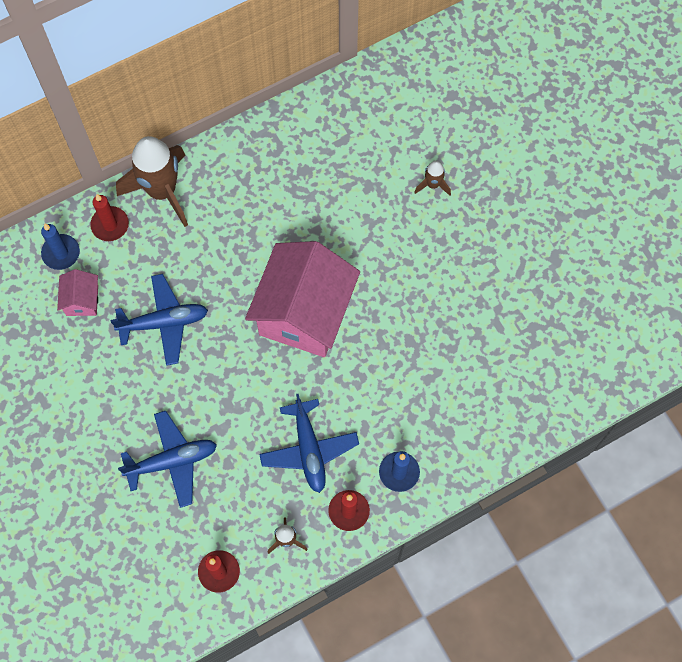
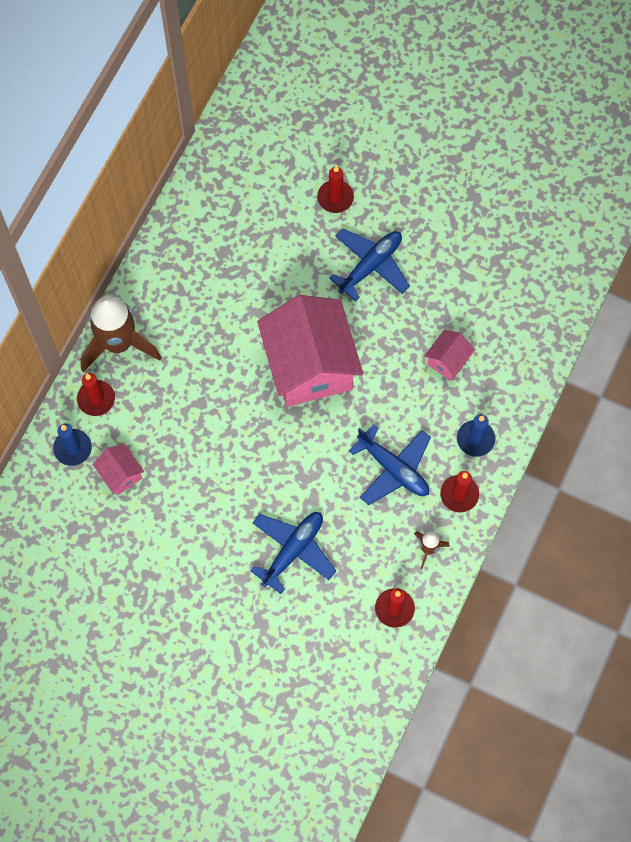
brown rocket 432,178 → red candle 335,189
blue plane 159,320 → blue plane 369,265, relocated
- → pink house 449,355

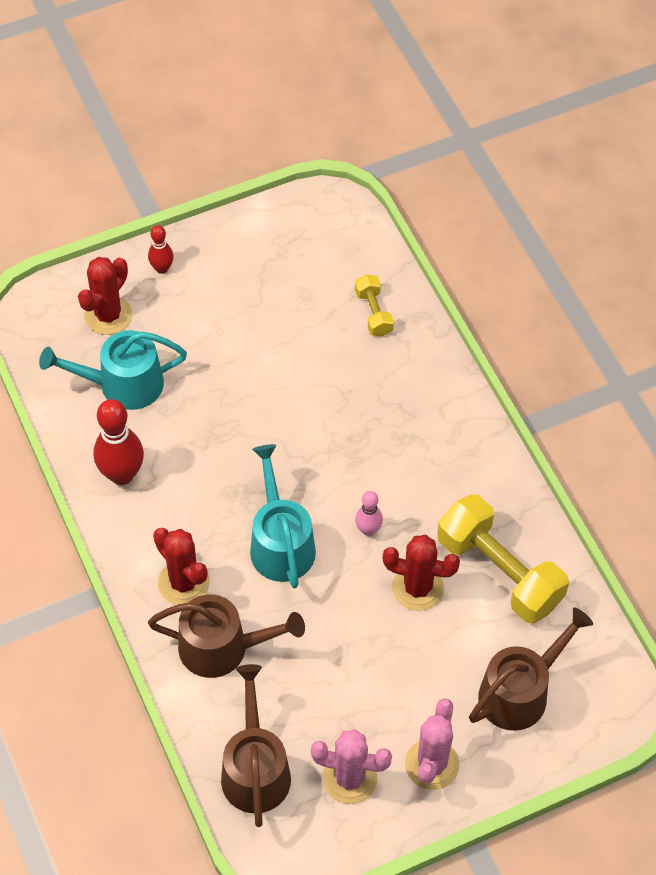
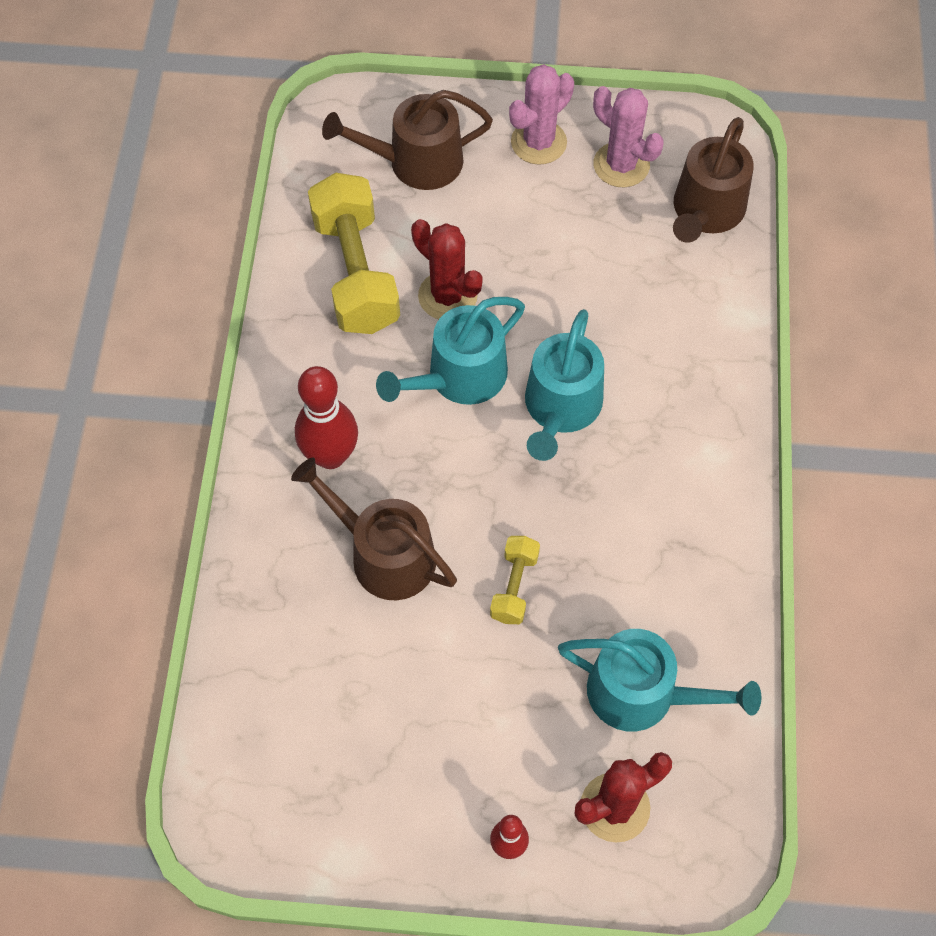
brown watering can 226,636 → brown watering can 374,529, relocated
red bowling pin 118,442 → red bowling pin 326,417, relocated
pink bowling pin 369,513 → turquoise watering can 450,351
yellow dumbbell 374,306 → yellow dumbbell 515,580, relocated
red cactus 181,566 → -

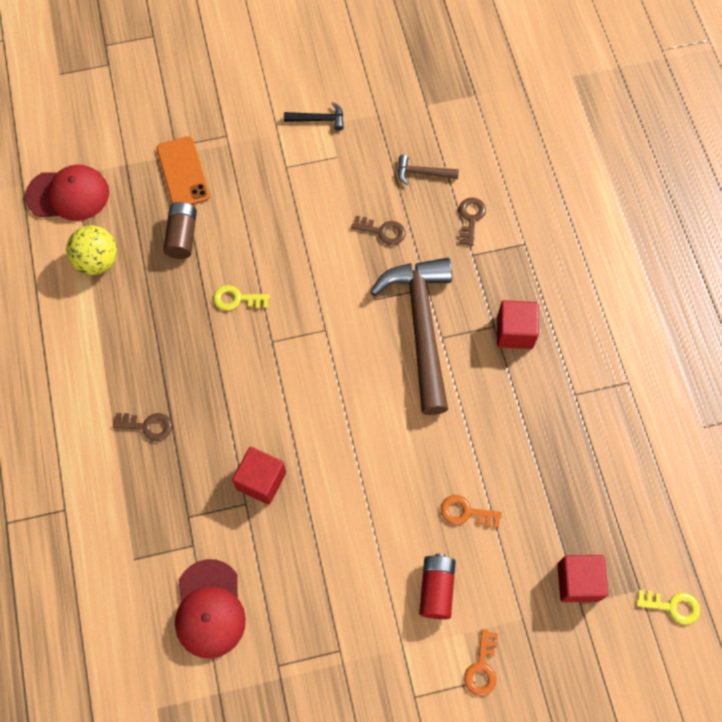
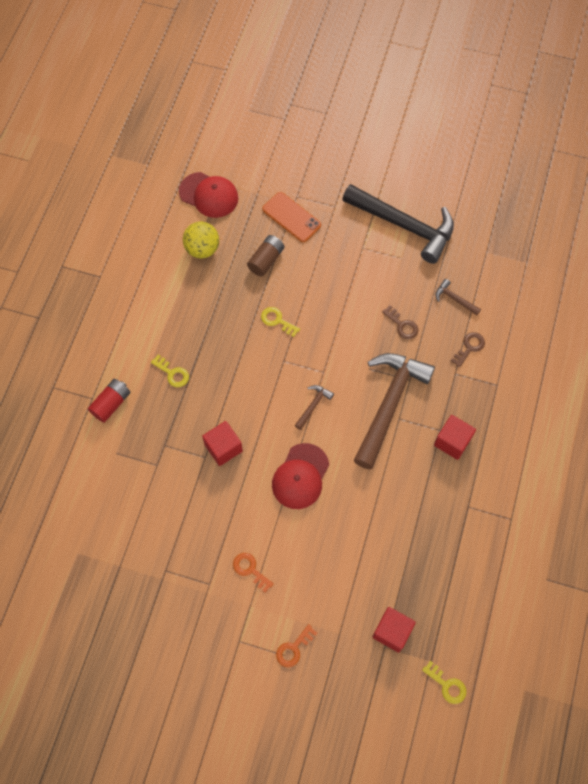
red battery 437,586 → red battery 109,401, relocated
brown key 142,427 → yellow key 170,371
orange key 471,511 → orange key 253,573, relocated
orange phone 183,170 → orange phone 291,217, 60 degrees counterclockwise
red cap 210,608 → red cap 300,476, relocated
- → brown hammer 314,407
black hammer 314,116 → black hammer 398,224, x2.47

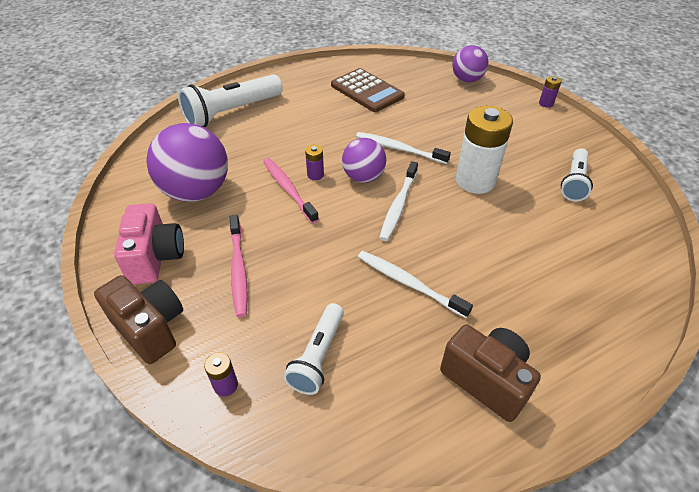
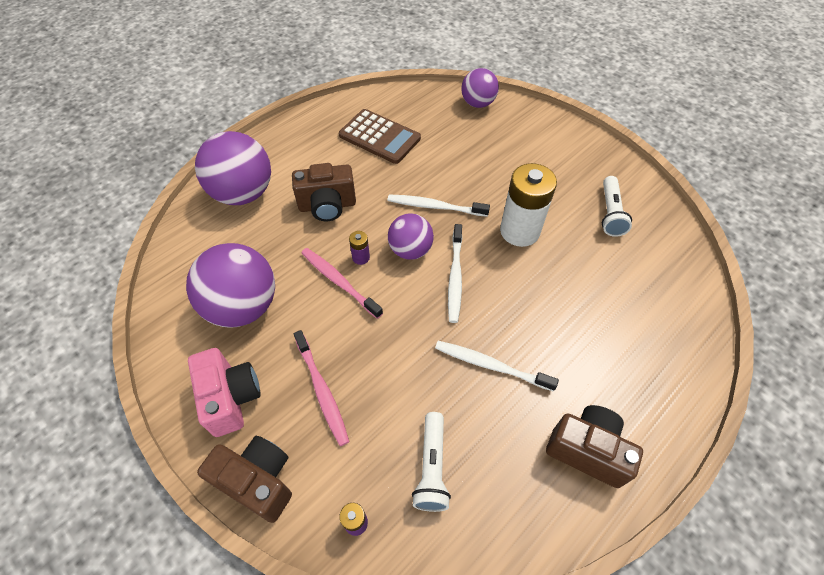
white flashlight 230,100 → purple ball 233,168
- → brown camera 324,192
purple battery 550,92 → -

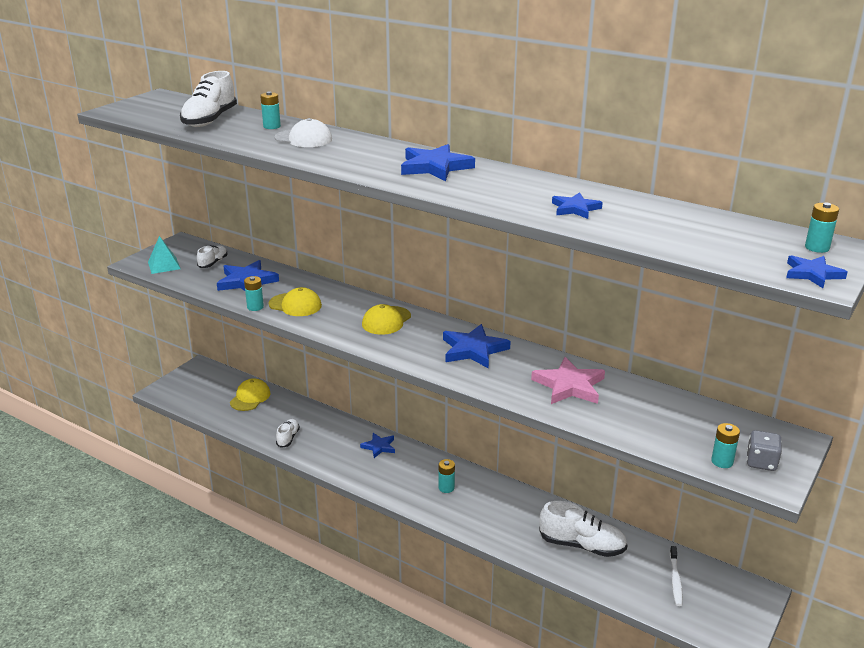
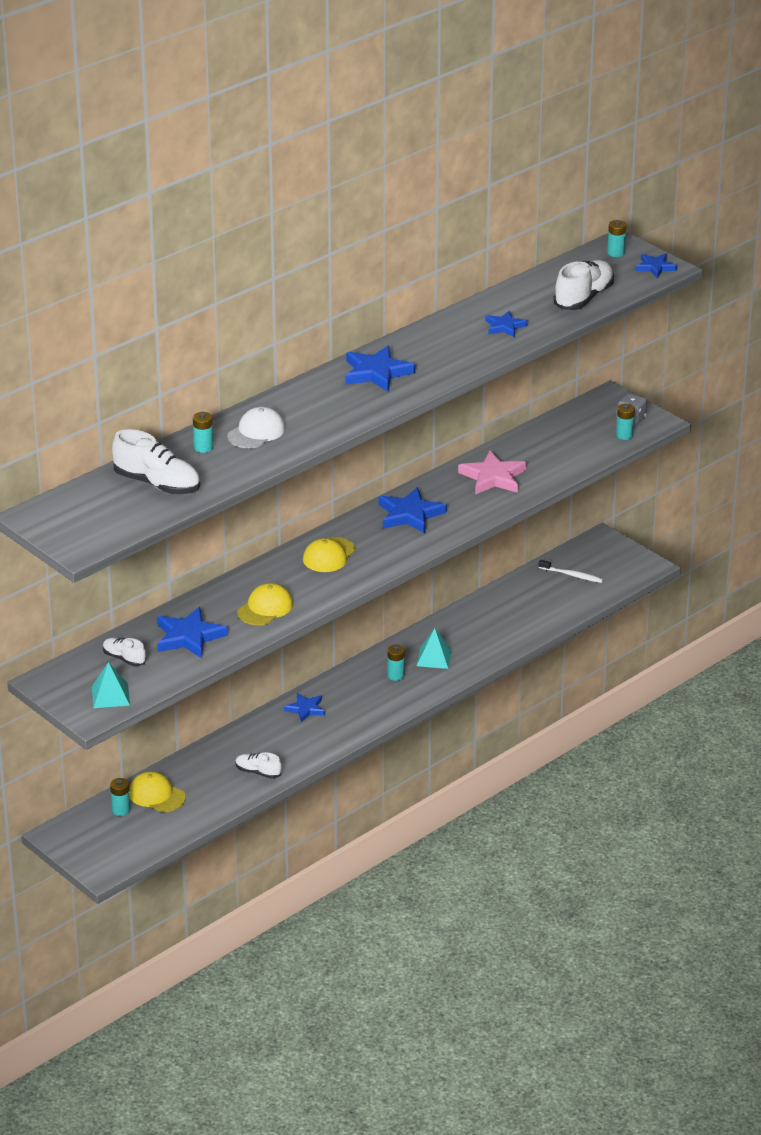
turquoise battery 254,293 → turquoise battery 120,797, relocated
yellow cap 386,319 → yellow cap 329,554, 75 degrees clockwise
- → turquoise pyramid 434,648
white shoe 583,529 → white shoe 583,285, relocated

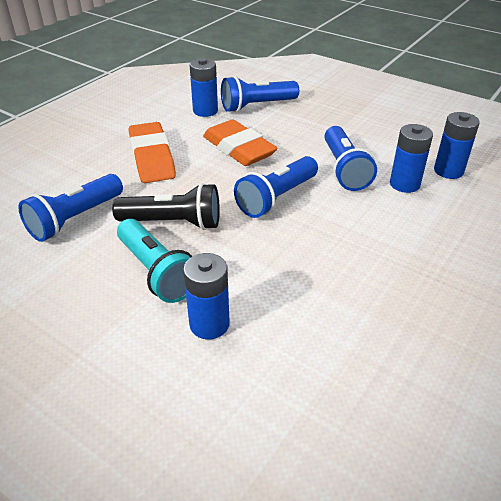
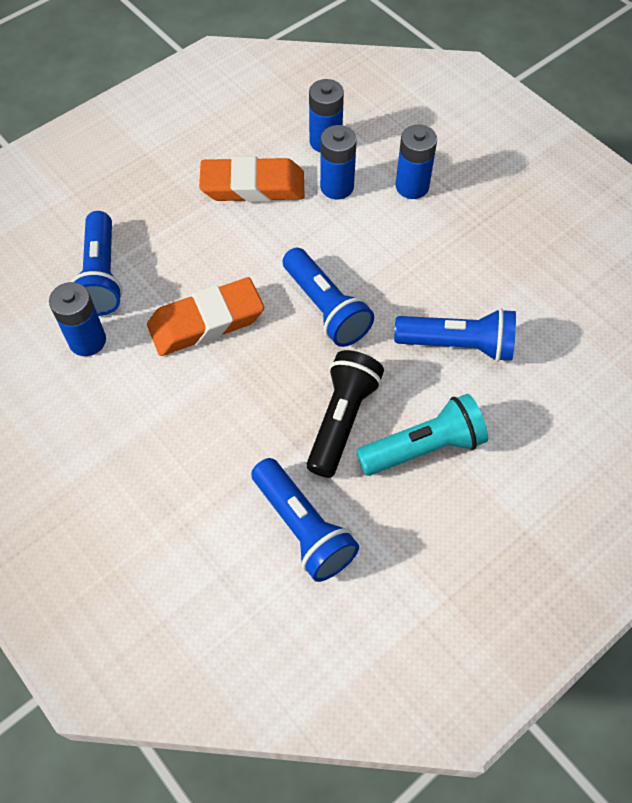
orange eraser 152,152 → orange eraser 251,179, relocated
blue flashlight 350,158 → blue flashlight 455,335, relocated
blue battery 206,296 → blue battery 416,162, relocated

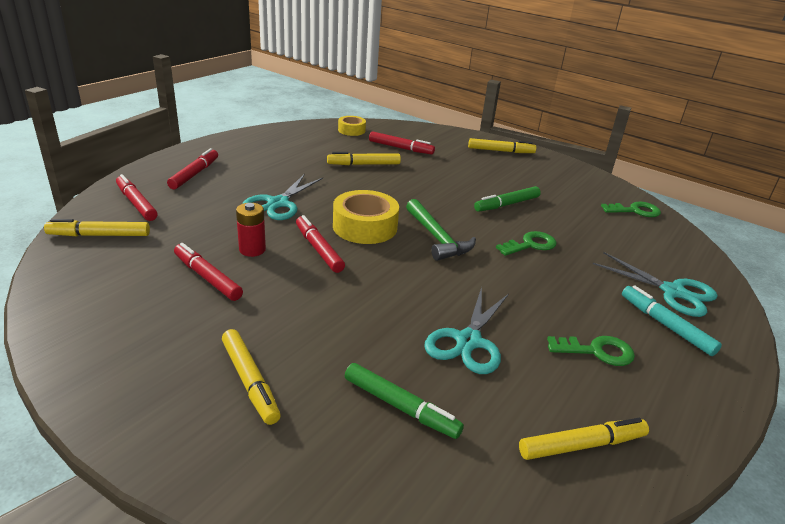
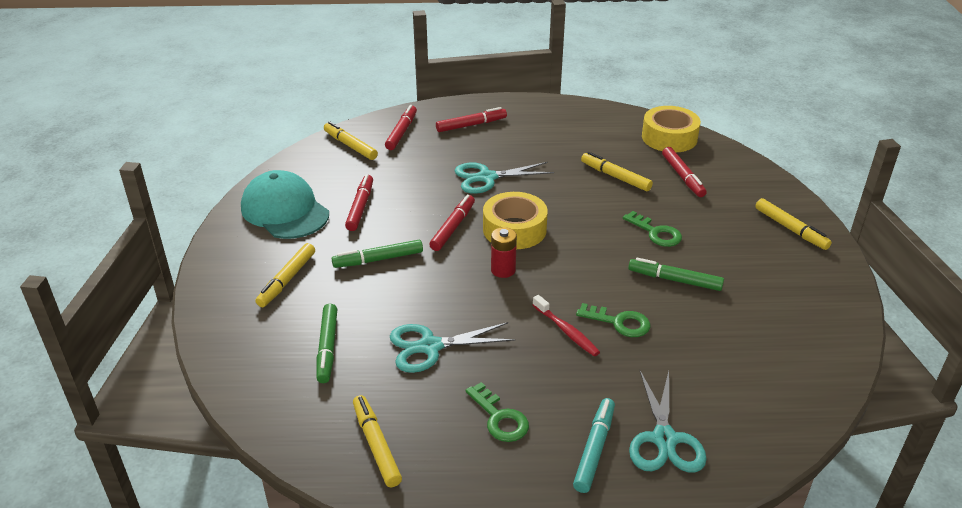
- → turquoise cap 285,204
- → green marker 377,254
yellow marker 584,439 → yellow marker 377,441, 150 degrees counterclockwise
red battery 251,230 → red battery 504,252, relocated
- → red toothbrush 566,325
green key 631,209 → green key 652,229, relocated
yellow tape 352,126 → yellow tape 671,129, x1.73
green hammer 441,230 → -

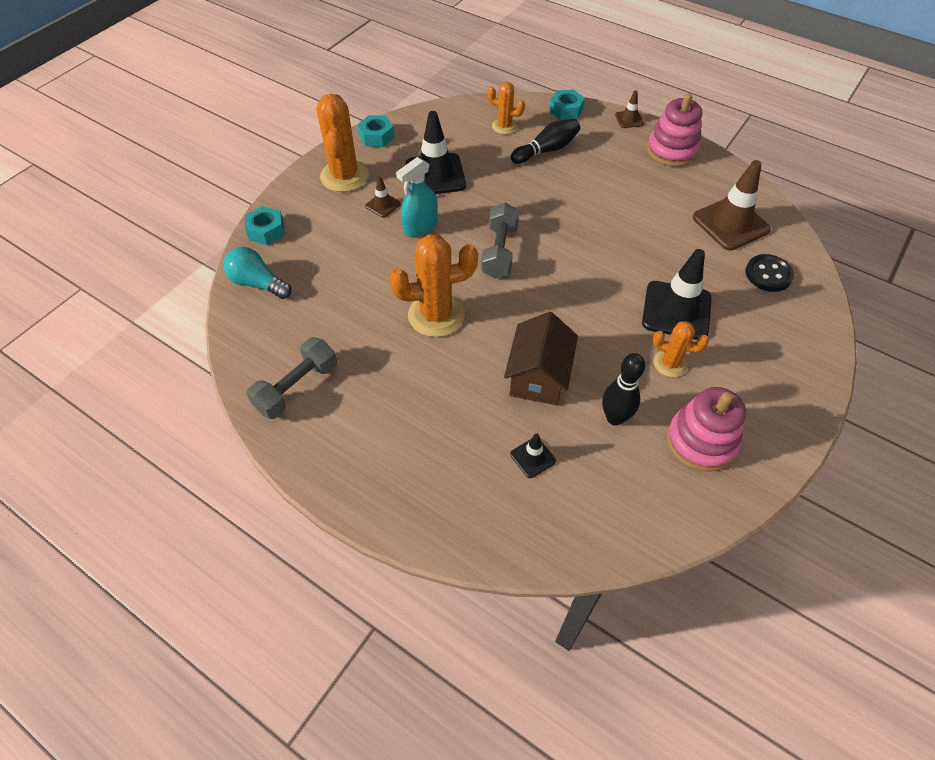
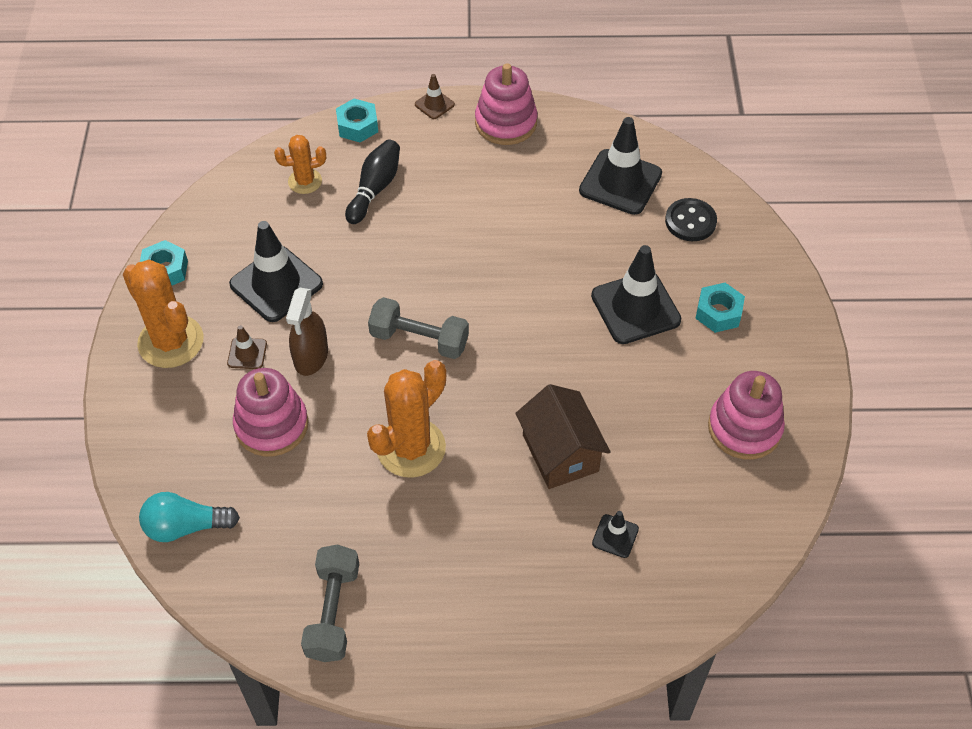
- → pink stacking toy 271,412
turquoise spray bottle 417,197 → brown spray bottle 307,332
grey dumbbell 500,241 → grey dumbbell 418,328, 45 degrees counterclockwise
brown traffic cone 732,205 → black traffic cone 620,166
turquoise nut 265,225 → turquoise nut 720,308, relocated
black bowling pin 623,389 → -
orange cactus 680,349 → -

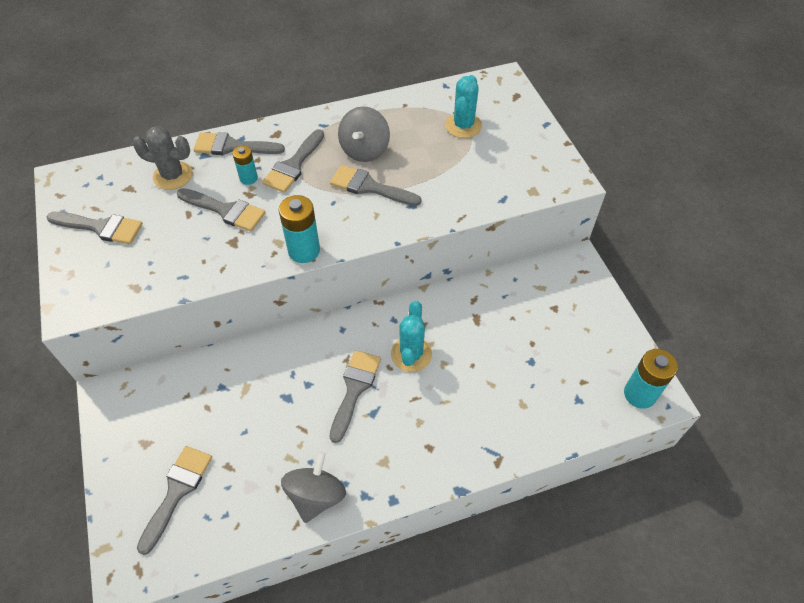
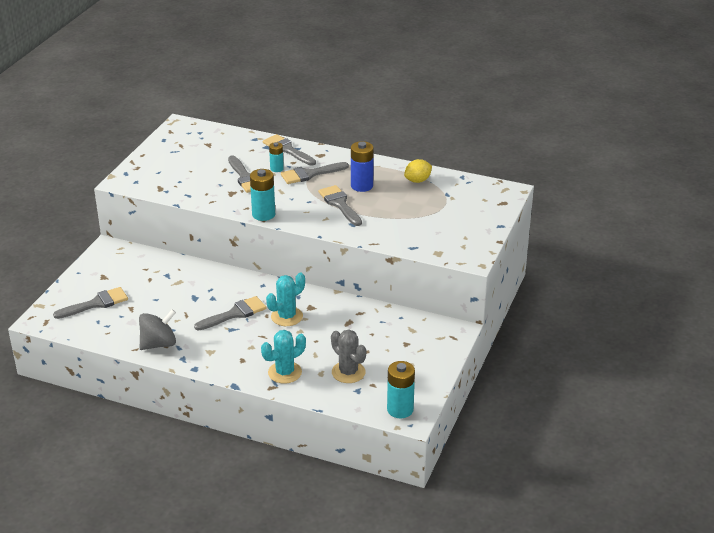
turquoise cactus 463,106 → turquoise cactus 283,357, relocated
grey cactus 162,158 → grey cactus 348,356, relocated
grey spinning top 364,134 → blue battery 362,166
- → yellow lemon 418,171
grey brush 94,228 → -

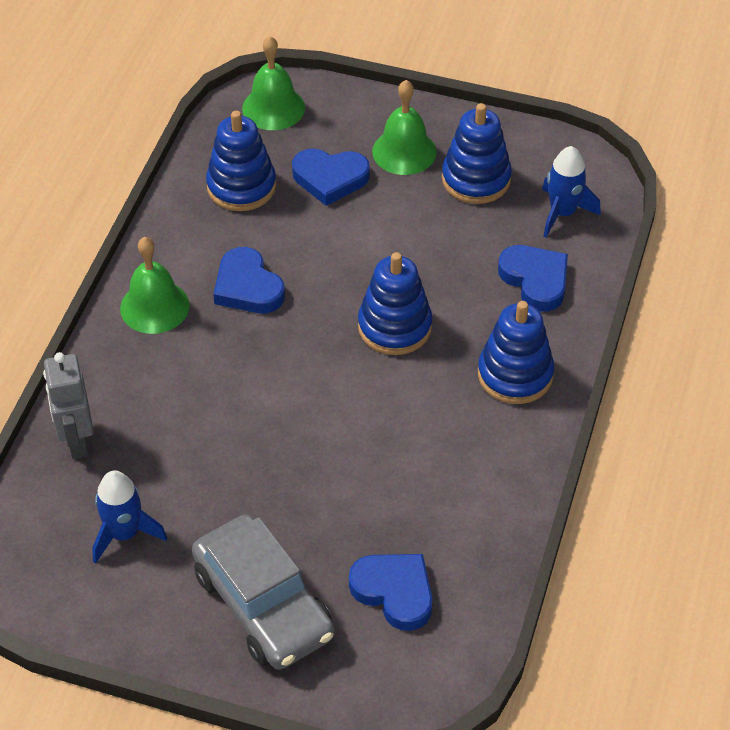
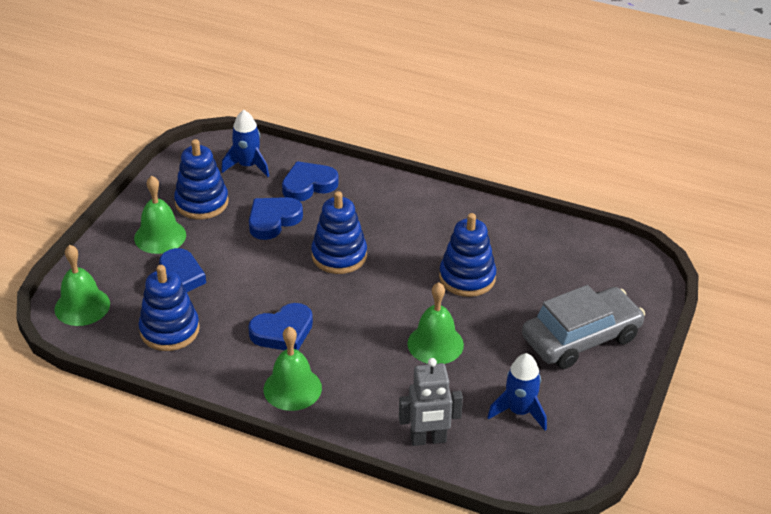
blue heart 391,592 → blue heart 276,218, relocated
- → green bell 435,323
blue stacking toy 516,352 → blue stacking toy 467,255, relocated

